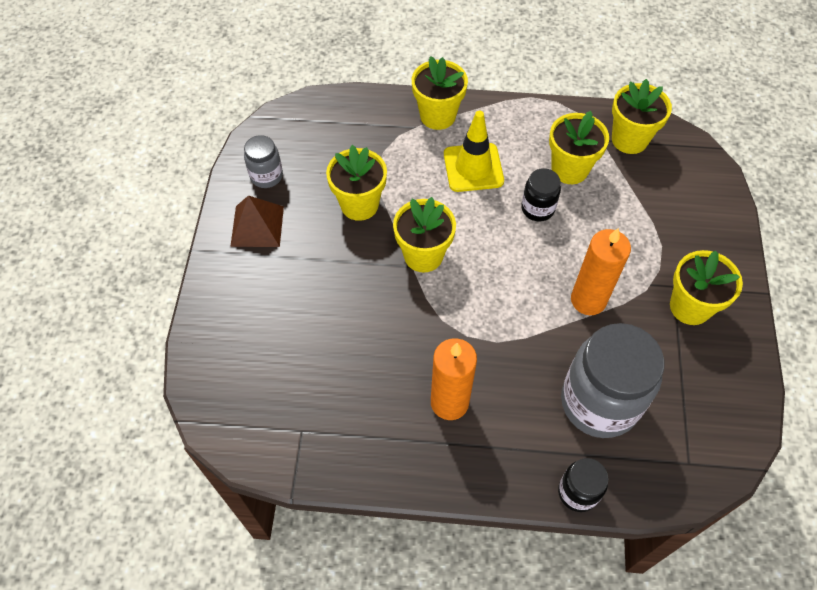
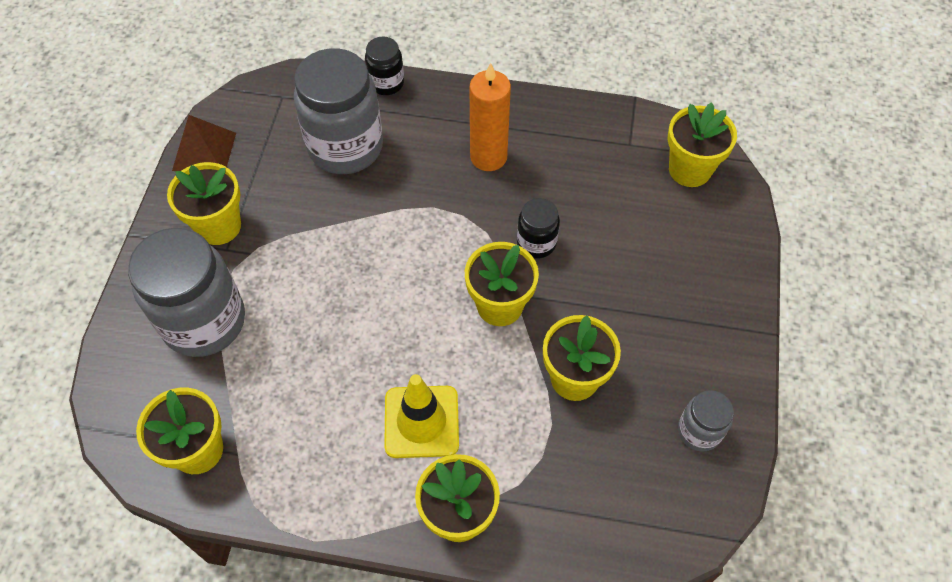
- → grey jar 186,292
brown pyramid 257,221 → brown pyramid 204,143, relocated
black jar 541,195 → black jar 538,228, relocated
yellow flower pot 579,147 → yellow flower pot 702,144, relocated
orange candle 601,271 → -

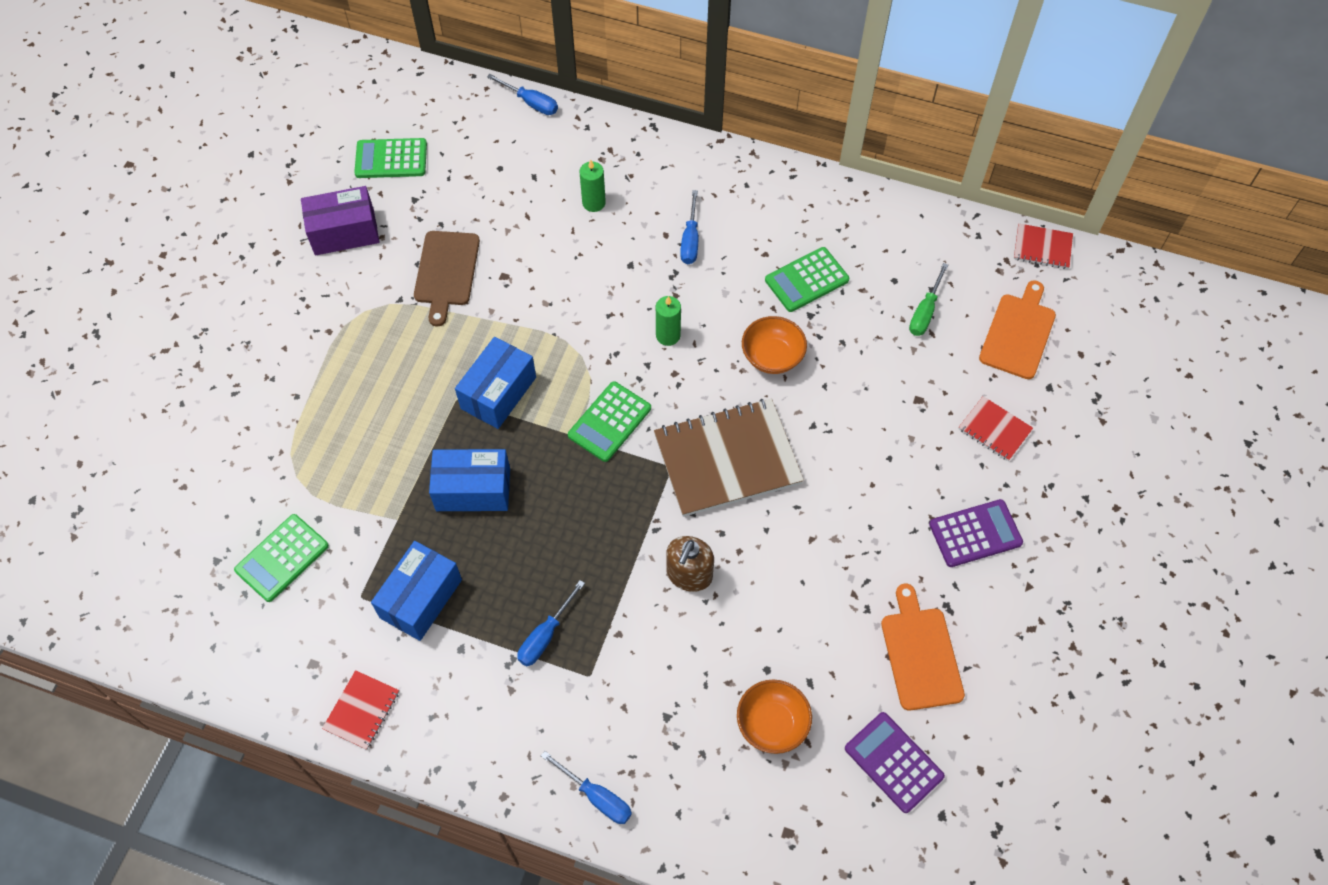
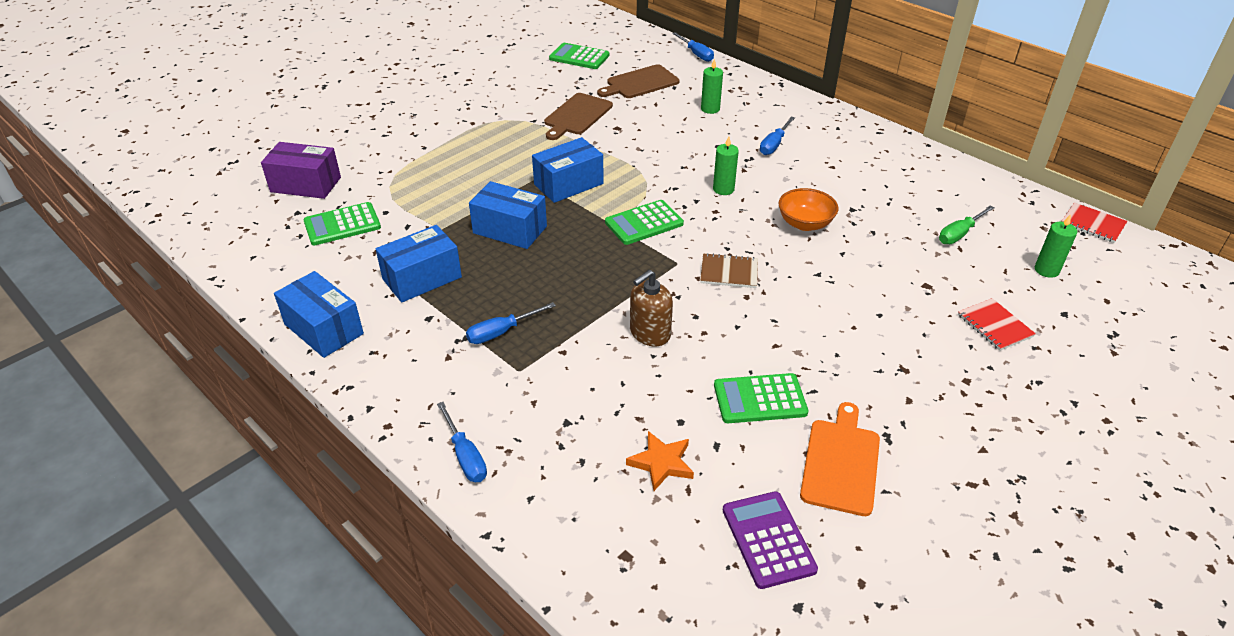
purple box 340,220 → purple box 301,170, relocated
red notebook 360,710 → blue box 319,314
- → brown cutting board 638,81
orange bowl 774,716 → orange star 660,461
brown notebook 729,458 → brown notebook 729,270, x0.48
green calculator 807,279 → green calculator 761,398, relocated
orange cutting board 1017,329 → green candle 1056,246
purple calculator 976,533 → -

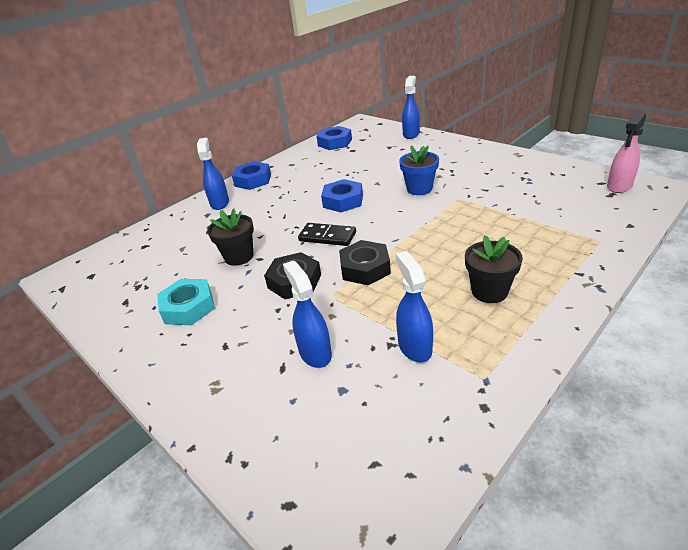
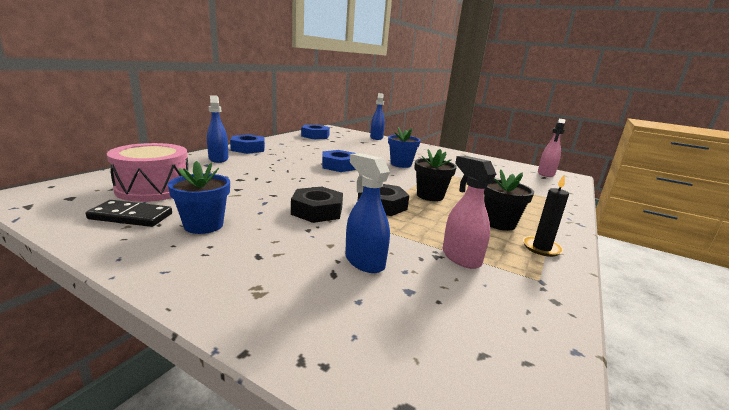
black domino 327,234 → black domino 128,213, relocated
- → pink drum 147,172
turquoise nut 186,302 → blue flower pot 199,197
black flower pot 230,237 → black flower pot 435,175, relocated
blue spray bottle 414,307 → pink spray bottle 469,212
- → black candle 546,216

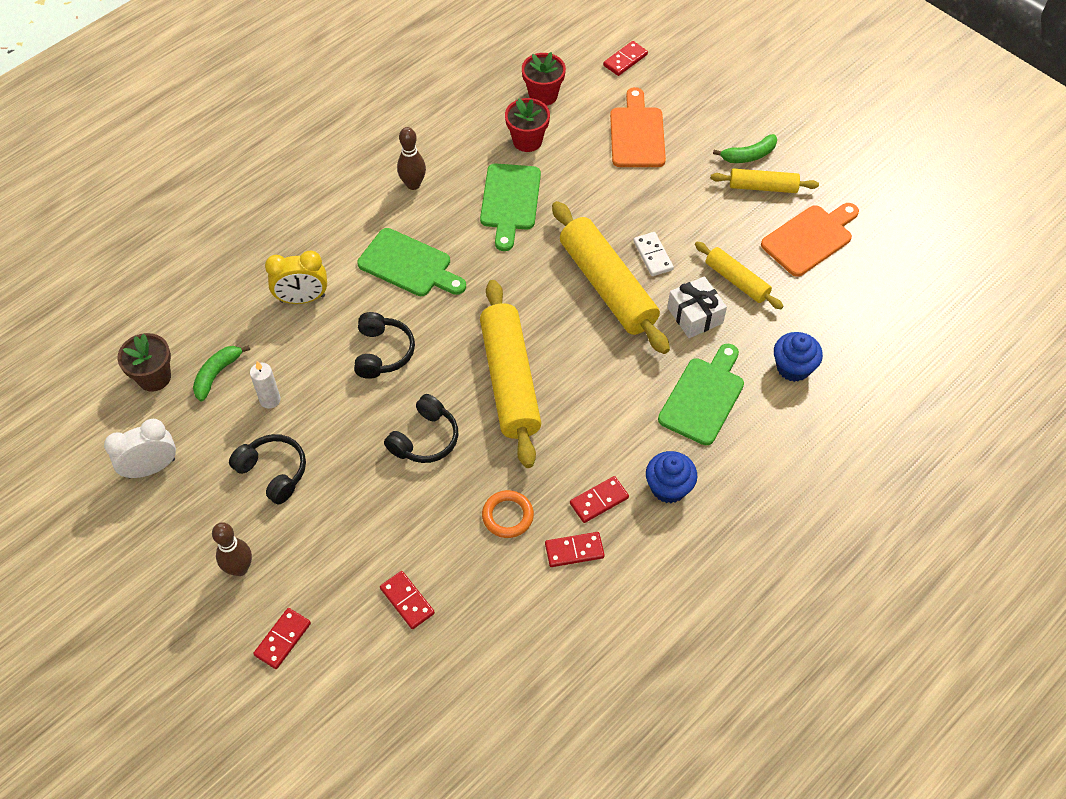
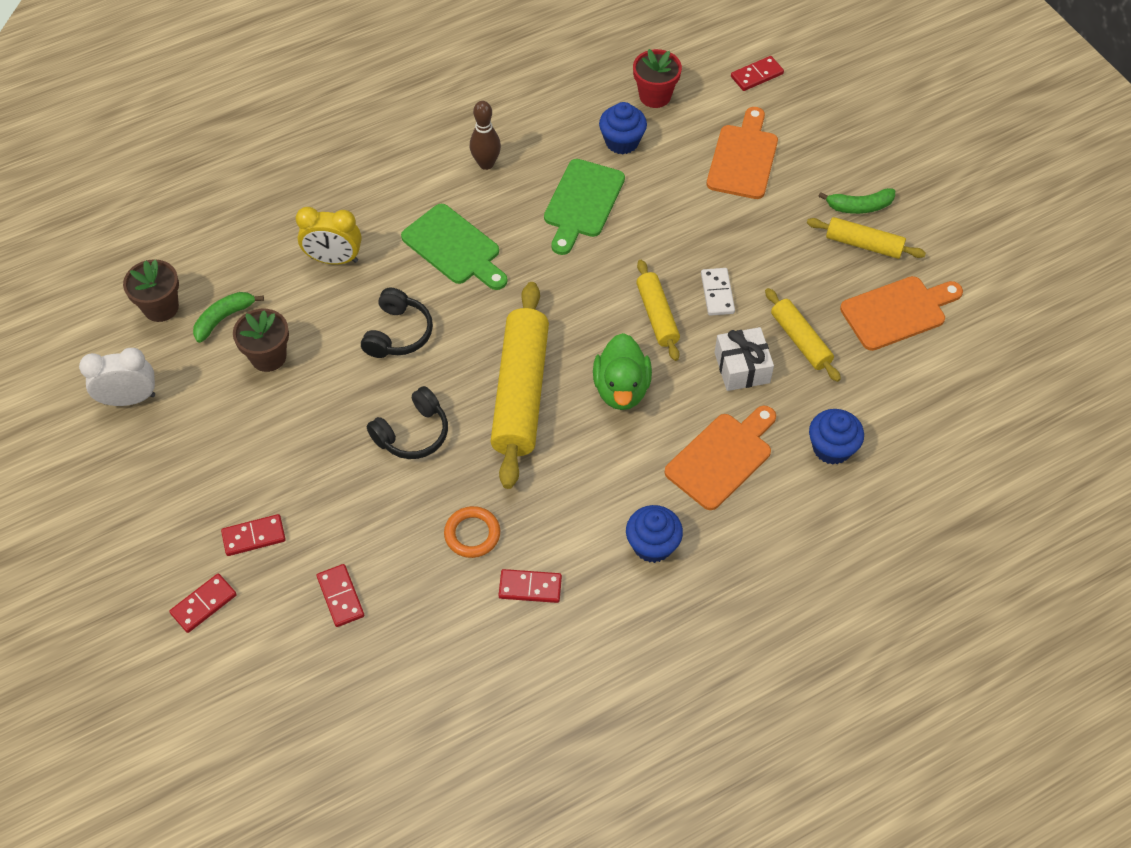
red domino 599,499 → red domino 253,535, relocated
white candle 265,385 → brown flower pot 261,340
- → green duck 622,371
red flower pot 527,125 → blue cupcake 623,128
yellow rolling pin 611,277 → yellow rolling pin 658,310, x0.54
green cutting board 701,395 → orange cutting board 720,458
brown bowling pin 232,549 → -
black headphones 267,469 → -

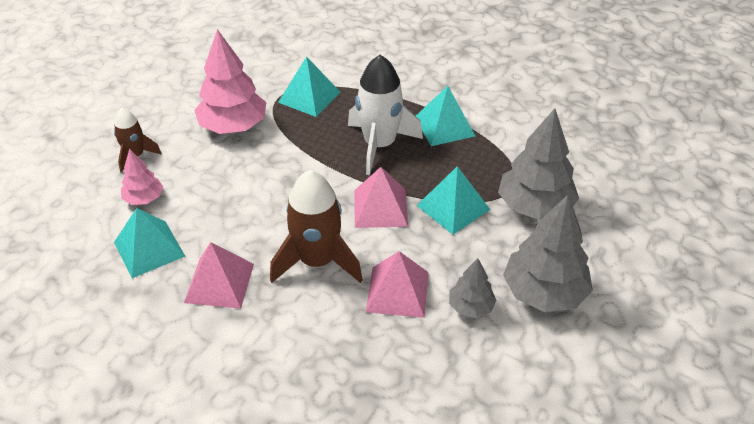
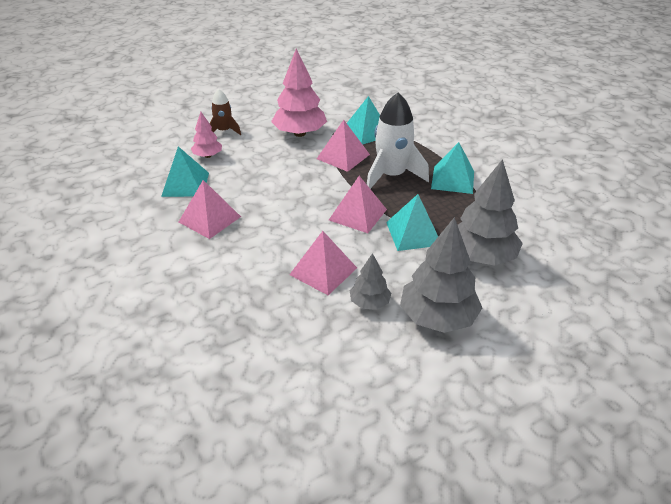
- → pink pyramid 343,146
brown rocket 316,226 → -

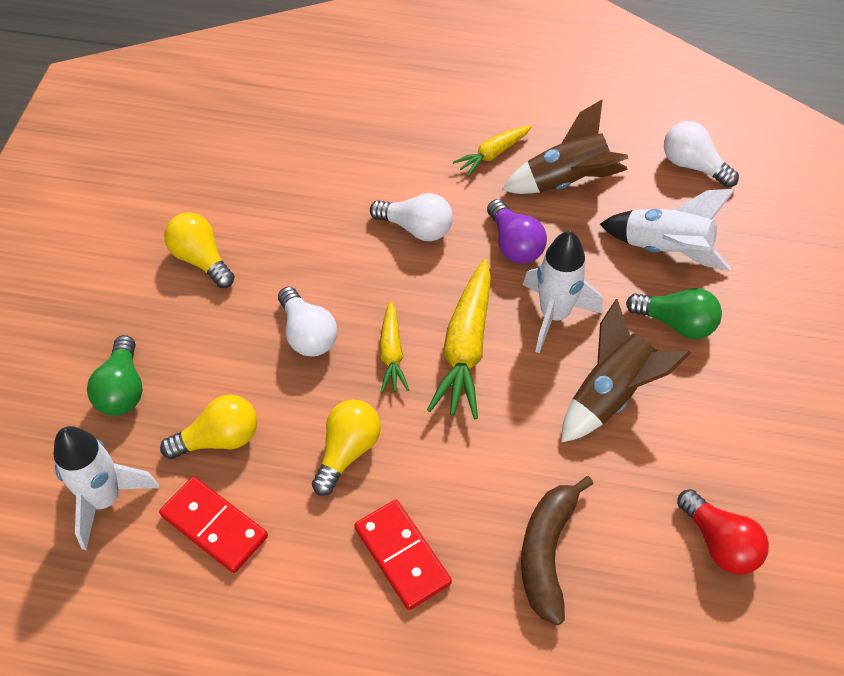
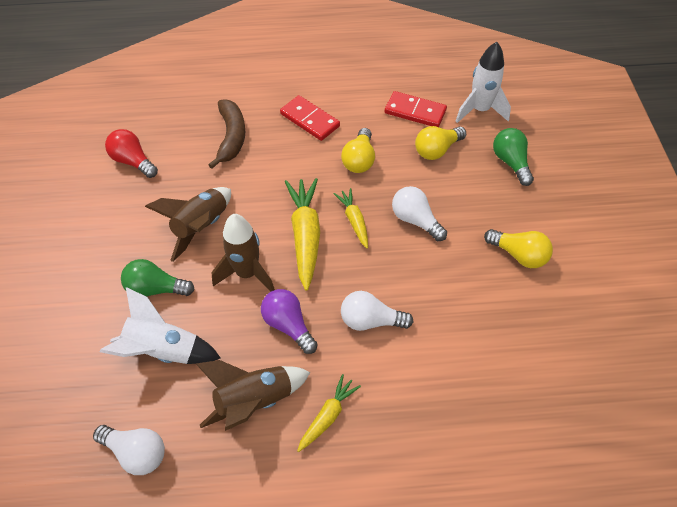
white rocket 563,292 → brown rocket 243,253

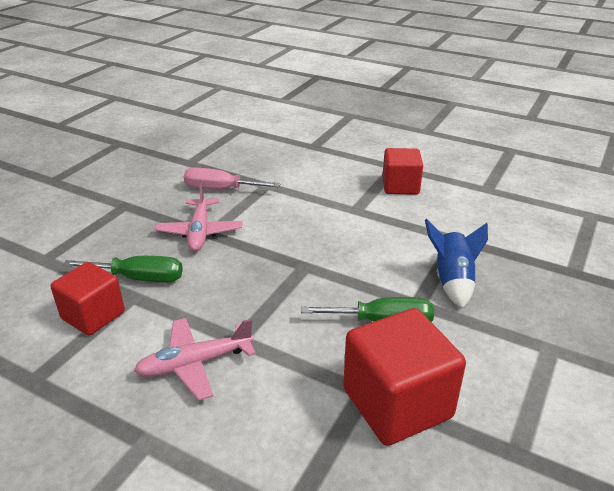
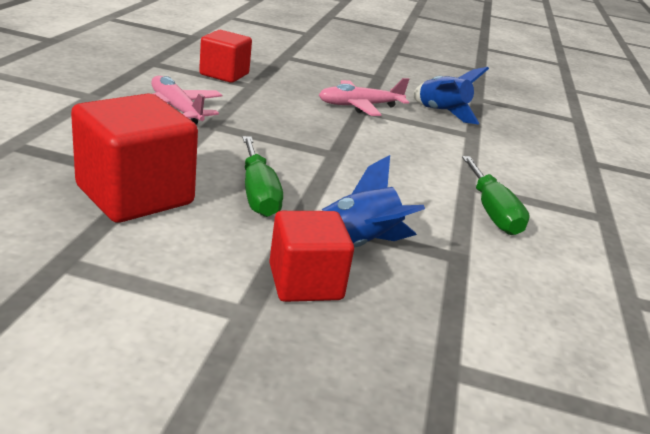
red cube 402,171 → red cube 311,256, relocated
pink screwdriver 232,178 → blue rocket 451,95
green screwdriver 123,269 → green screwdriver 496,195, relocated

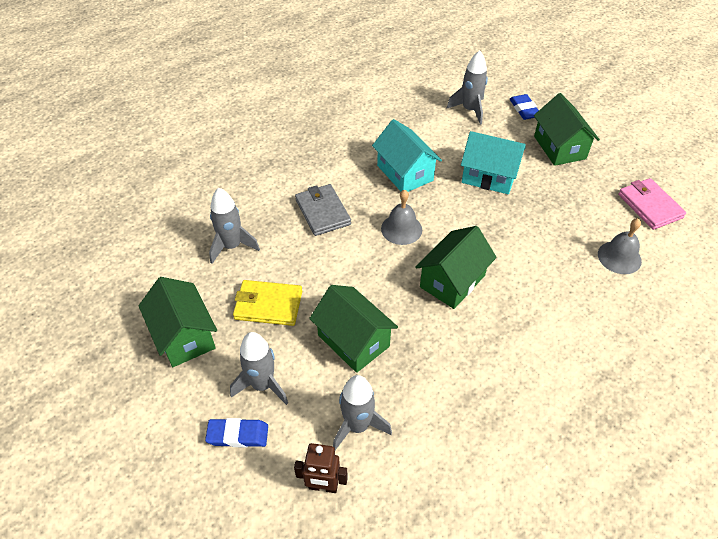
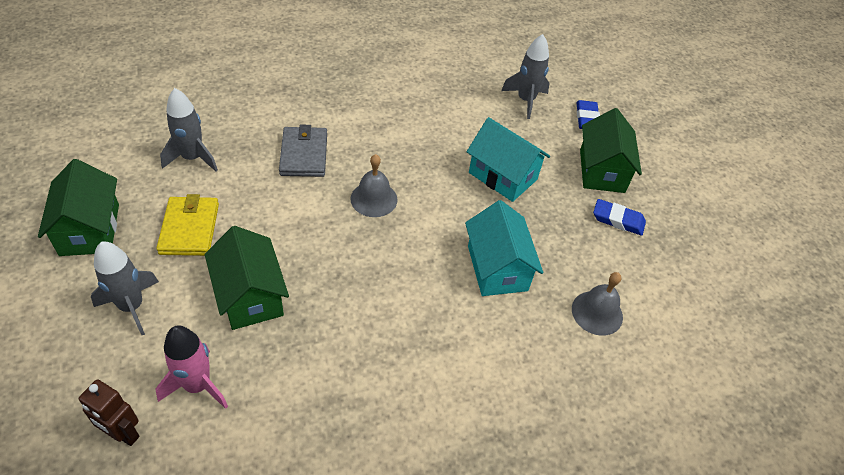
grey rocket 362,412 → pink rocket 191,367
yellow wallet 267,303 → yellow wallet 187,225, 60 degrees clockwise
turquoise house 407,155 → turquoise house 504,248, relocated
blue eraser 236,432 → blue eraser 619,217, relocated
green house 456,267 → -
pink wallet 652,204 → -

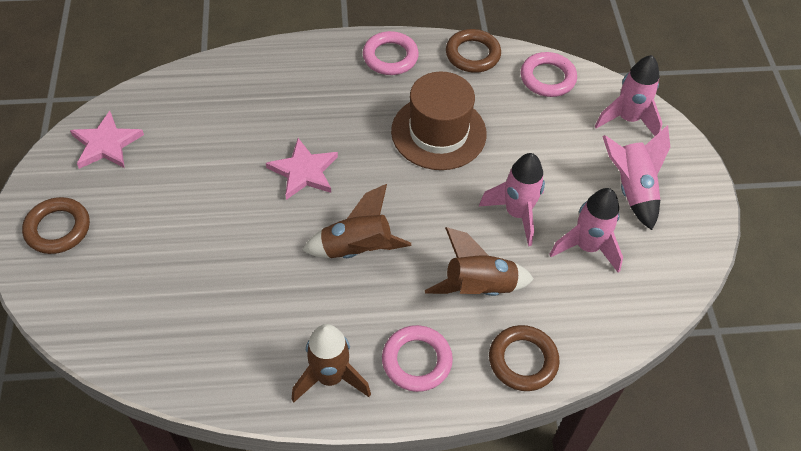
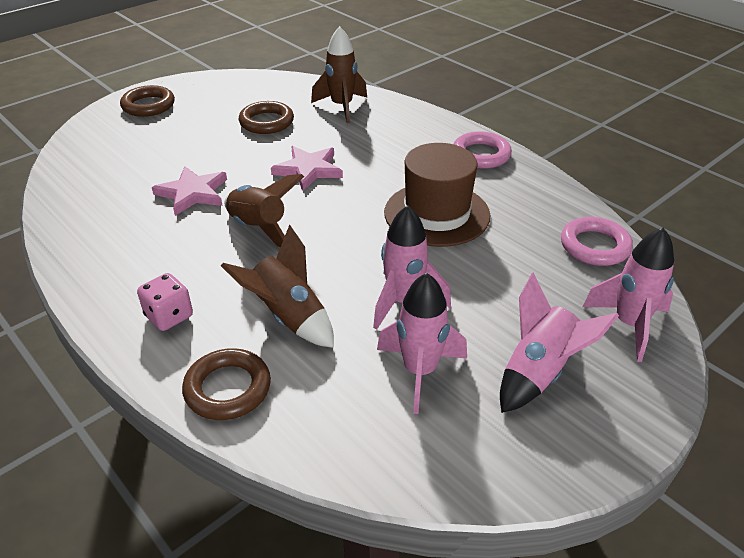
pink ring 417,358 → pink dice 165,302
pink star 107,140 → pink star 189,191, relocated
brown ring 473,51 → brown ring 266,117, relocated
brown rocket 331,363 → brown rocket 339,74, relocated

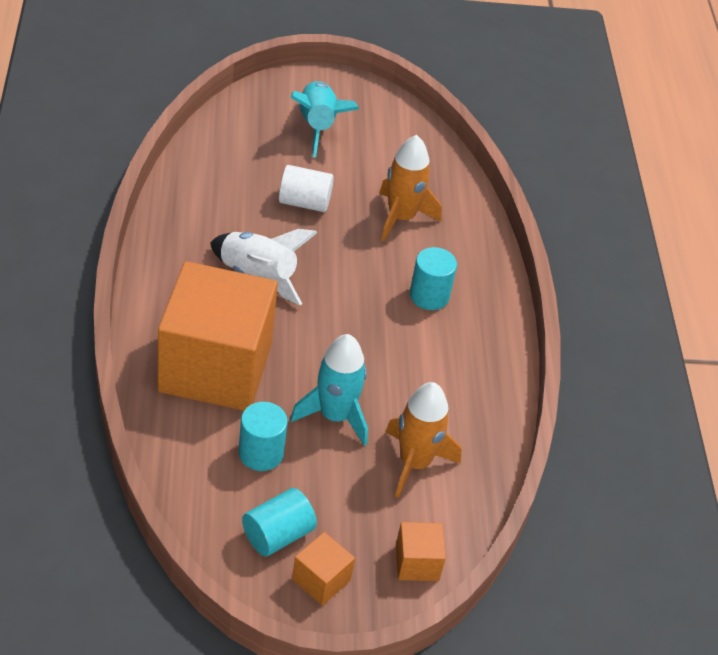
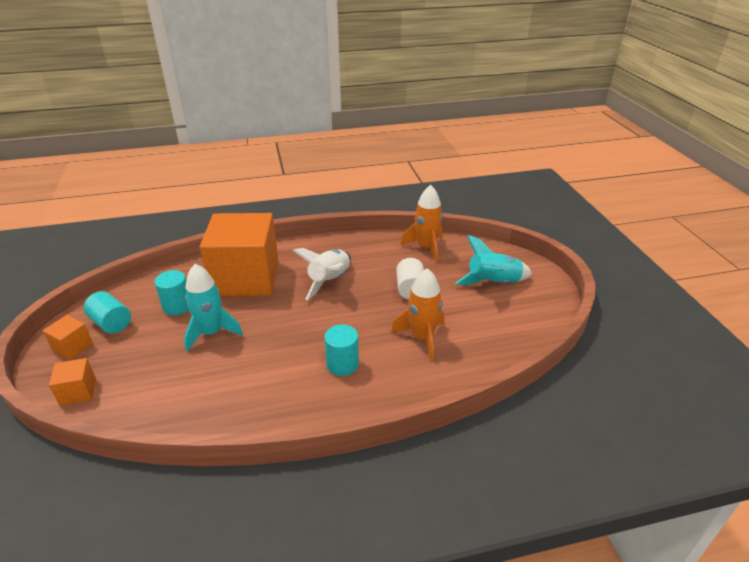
orange rocket 424,440 → orange rocket 422,223, relocated

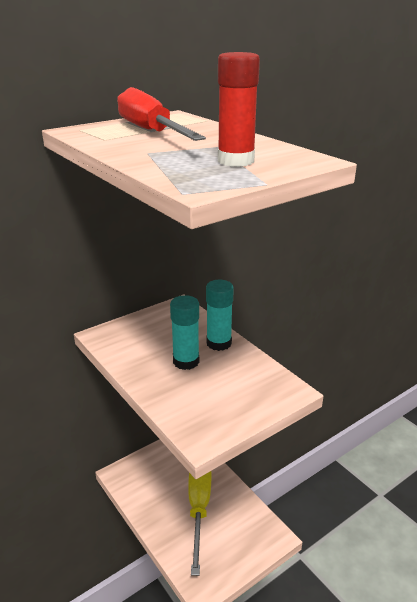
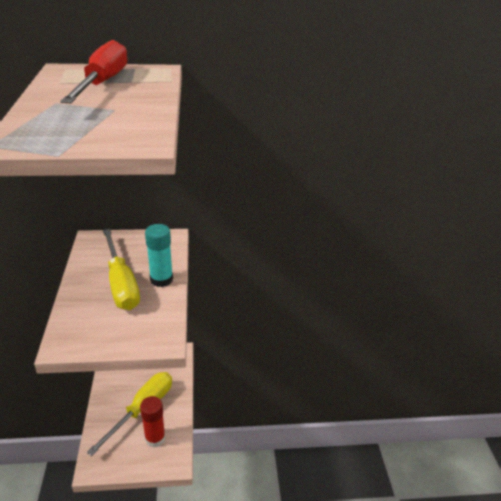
turquoise glue stick 184,332 → yellow screwdriver 121,269
red glue stick 239,109 → red glue stick 152,421, relocated

